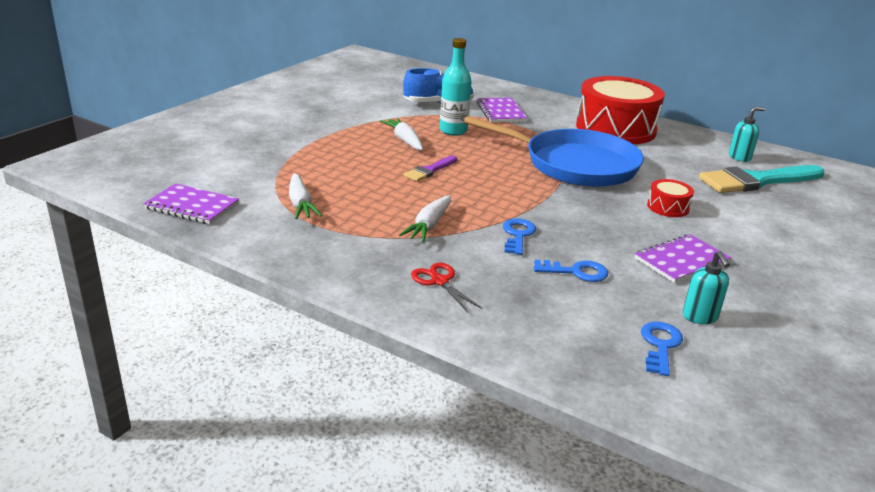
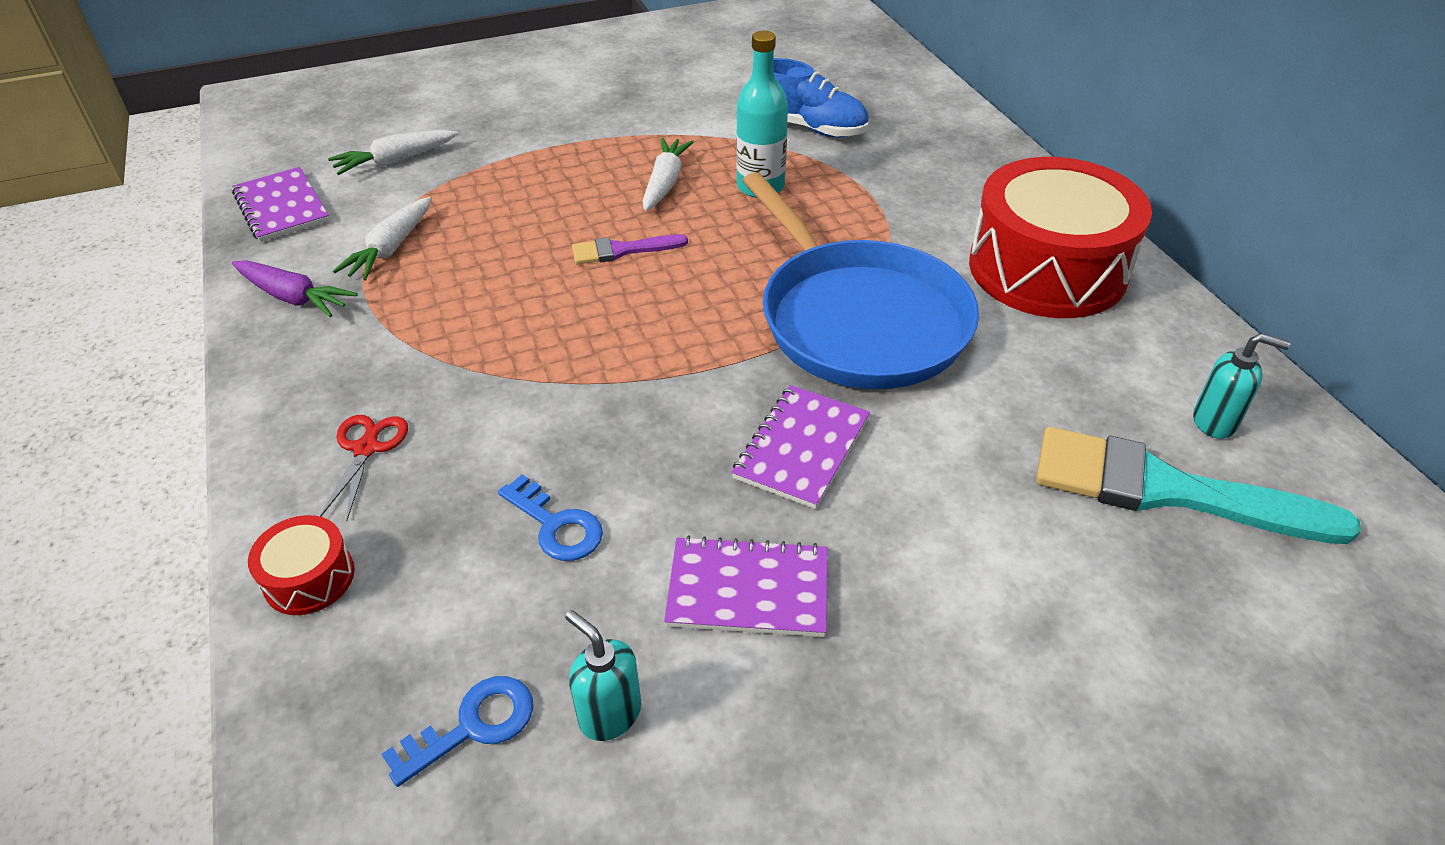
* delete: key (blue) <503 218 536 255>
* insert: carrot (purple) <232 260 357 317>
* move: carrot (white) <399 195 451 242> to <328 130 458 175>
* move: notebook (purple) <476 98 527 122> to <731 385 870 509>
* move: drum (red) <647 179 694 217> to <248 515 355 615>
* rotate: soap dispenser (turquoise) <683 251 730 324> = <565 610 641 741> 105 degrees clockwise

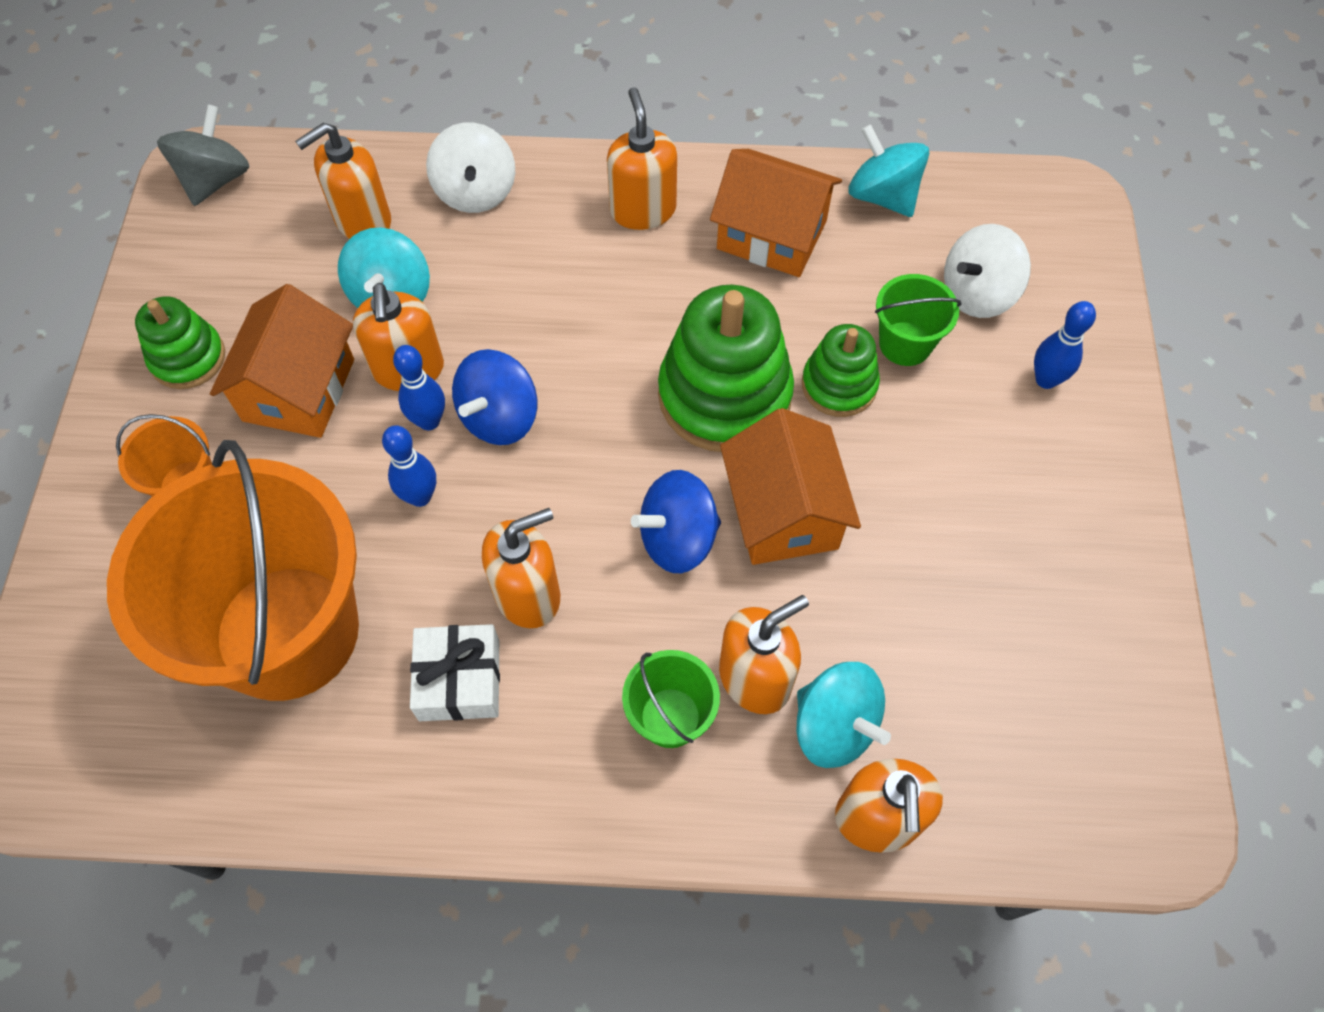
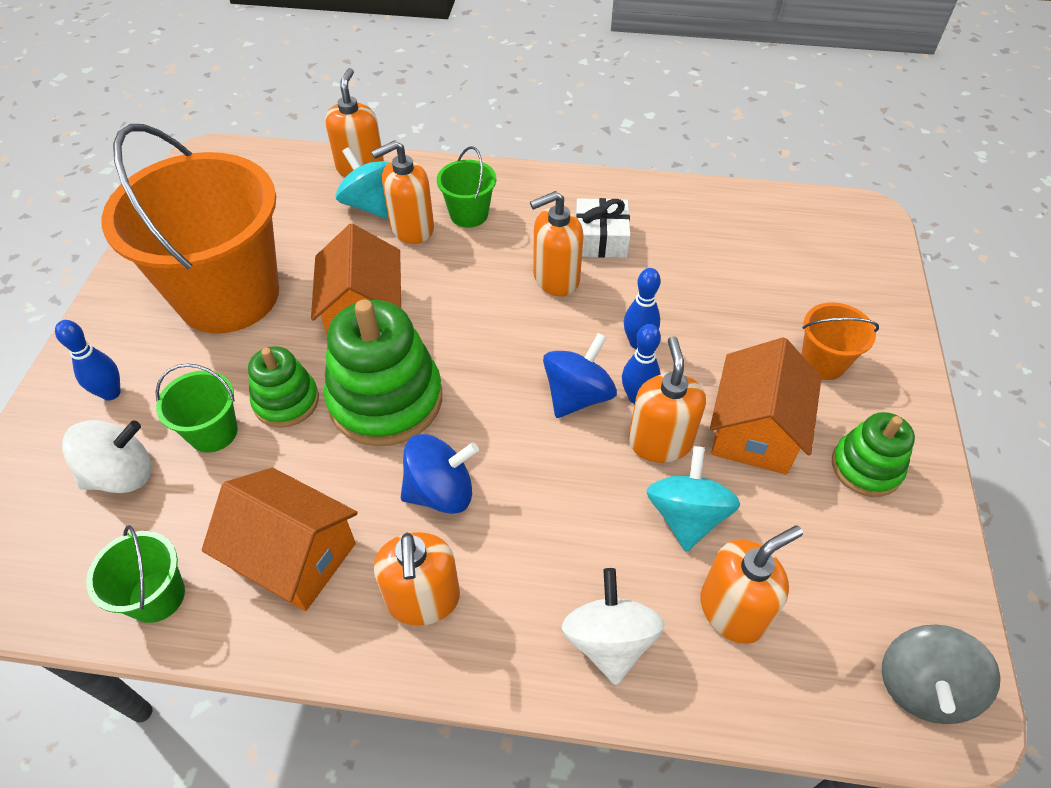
* move: bucket (orange) <107 440 359 701> to <101 124 279 333>
* move: spinning top (blue) <631 470 721 573> to <401 434 479 514>
* replace: spinning top (turquoise) <848 124 929 217> to bucket (green) <86 525 185 623>

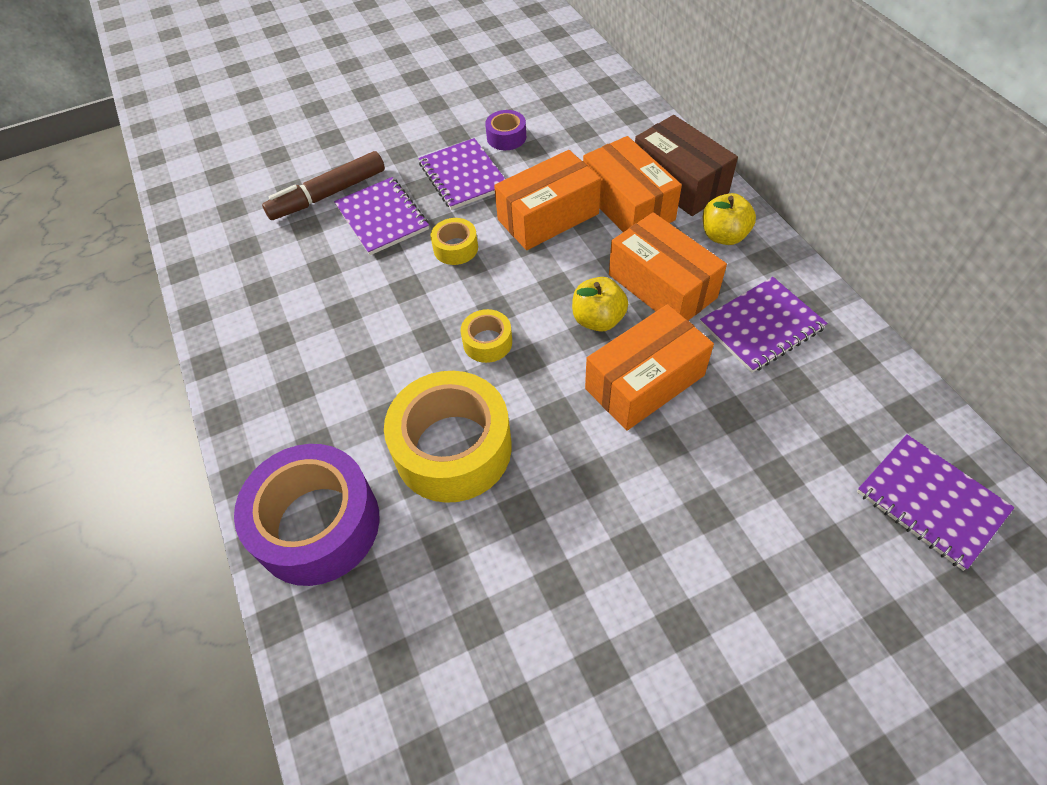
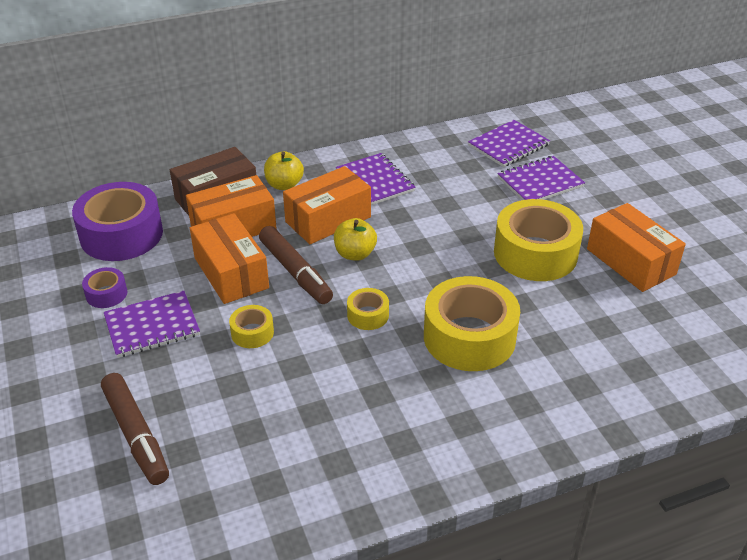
* insert: marker (brown) <259 226 333 304>
* insert: tape (yellow) <494 199 583 281>
* move: tape (purple) <234 444 380 586> to <72 182 163 261>
* move: notebook (purple) <334 177 429 255> to <497 156 585 200>
* move: box (orange) <585 304 714 431> to <587 203 686 292>

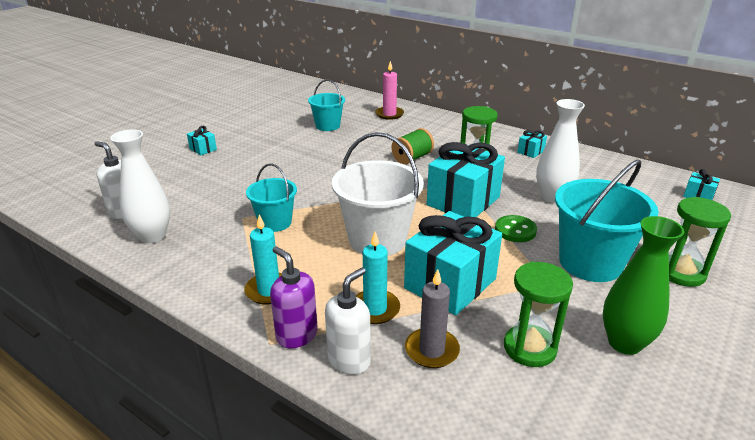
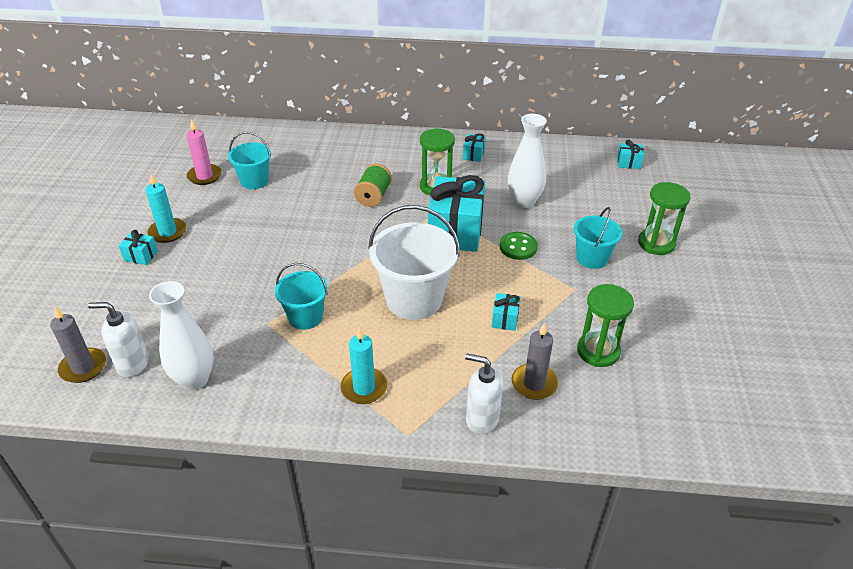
* delete: soap dispenser (purple) <270 246 318 348>
* delete: vase (green) <603 216 684 355>
* insert: candle (grey) <50 306 106 383>
* move: candle (turquoise) <356 232 400 324> to <145 173 186 243>
* move: candle (pink) <375 61 404 120> to <186 119 222 185>
* rotate: soap dispenser (white) <325 267 371 375> = <465 353 503 434> 75 degrees counterclockwise
* resize: gift (turquoise) <404 211 502 315> = <492 293 520 331> x0.43
* resize: bucket (turquoise) <555 160 659 282> = <574 207 622 269> x0.59

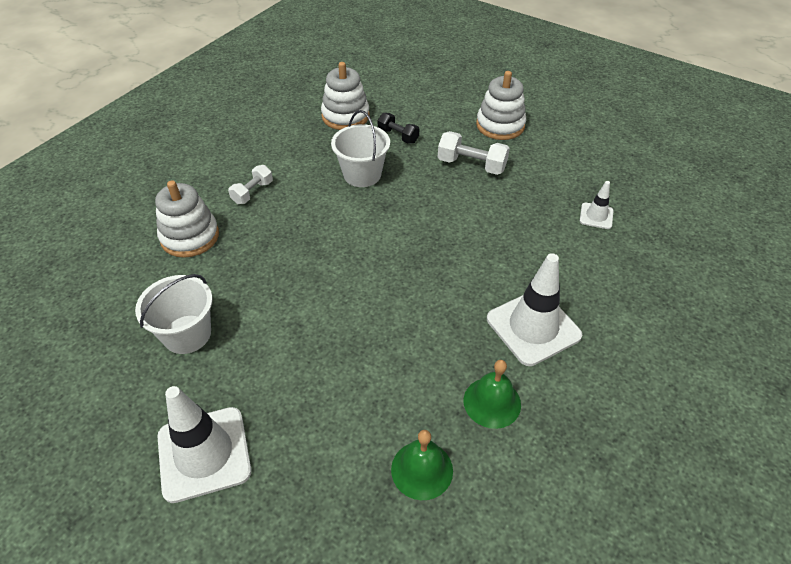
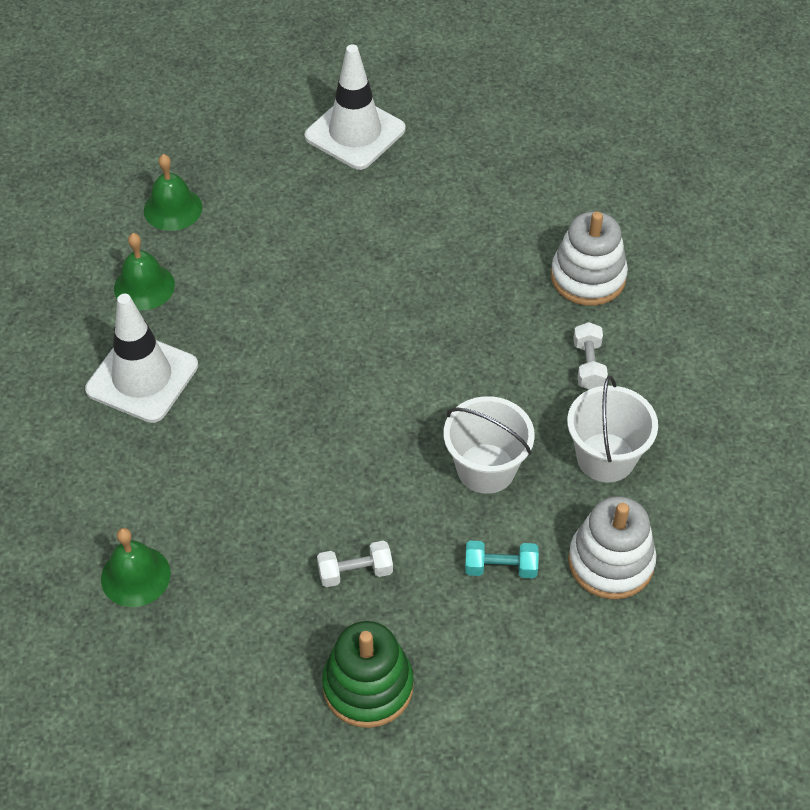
* move: bucket (white) <135 274 213 354> to <567 376 658 482>
* replace: traffic cone (white) <580 181 614 229> to bell (green) <101 528 171 607>
* recolor: dumbbell (black) <378 113 419 143> to dumbbell (turquoise) <465 541 539 579>
* recolor: stacking toy (white) <476 71 527 140> to stacking toy (green) <322 621 414 728>
* resize: dumbbell (white) <438 131 510 175> = <317 540 393 587> x0.66

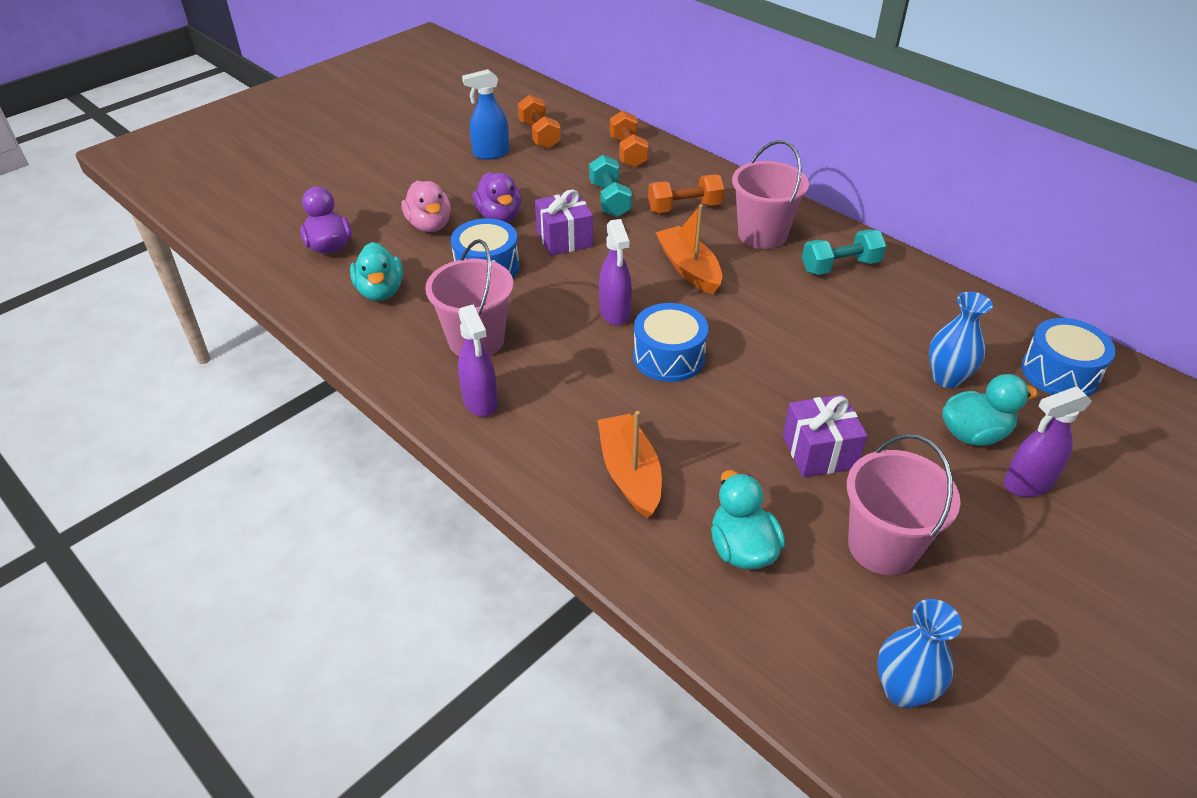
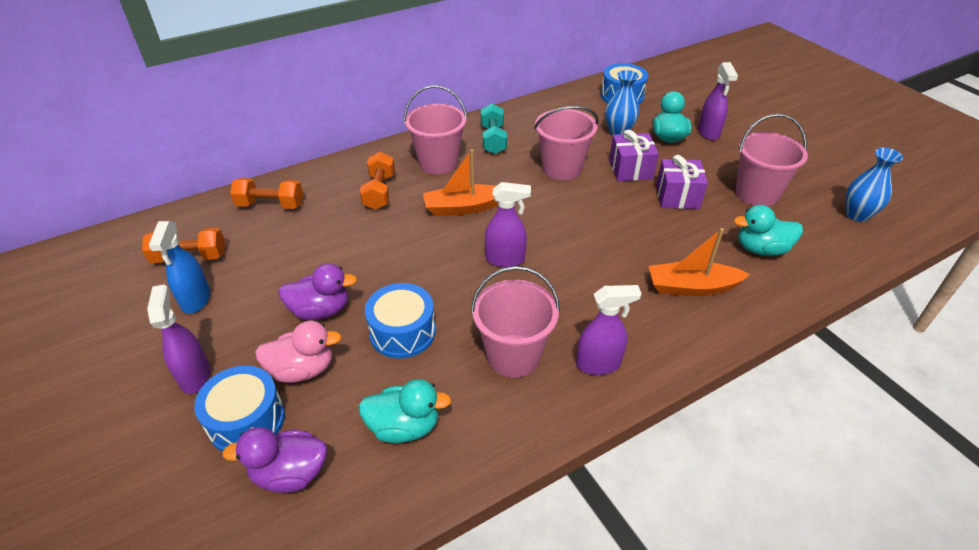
* delete: dumbbell (turquoise) <589 155 632 217>
* insert: spray bottle (purple) <147 284 211 394>
* insert: bucket (pink) <534 106 599 180>
* move: gift (purple) <535 189 593 256> to <609 130 659 181>
* move: drum (blue) <633 303 708 382> to <194 366 285 452>

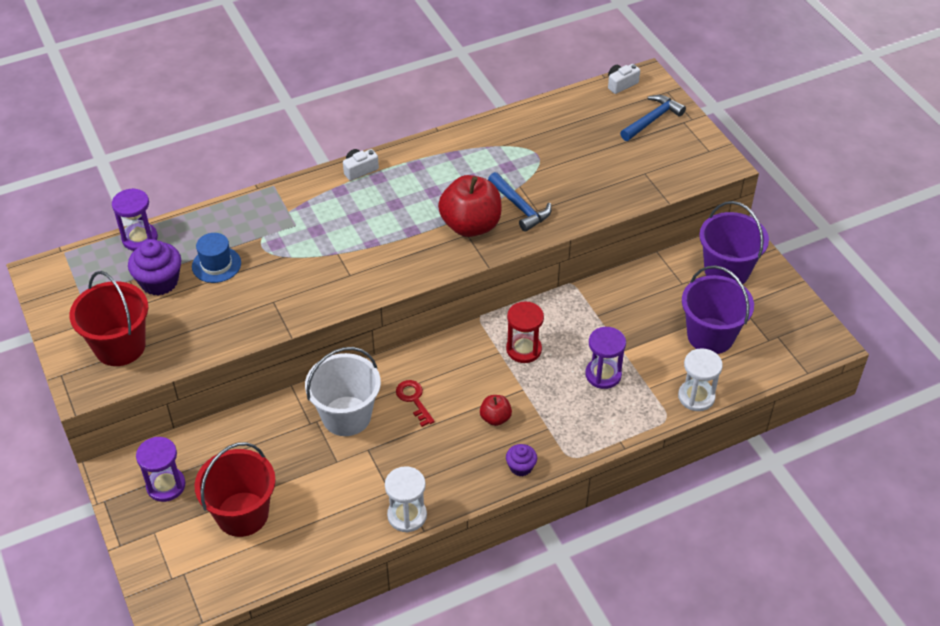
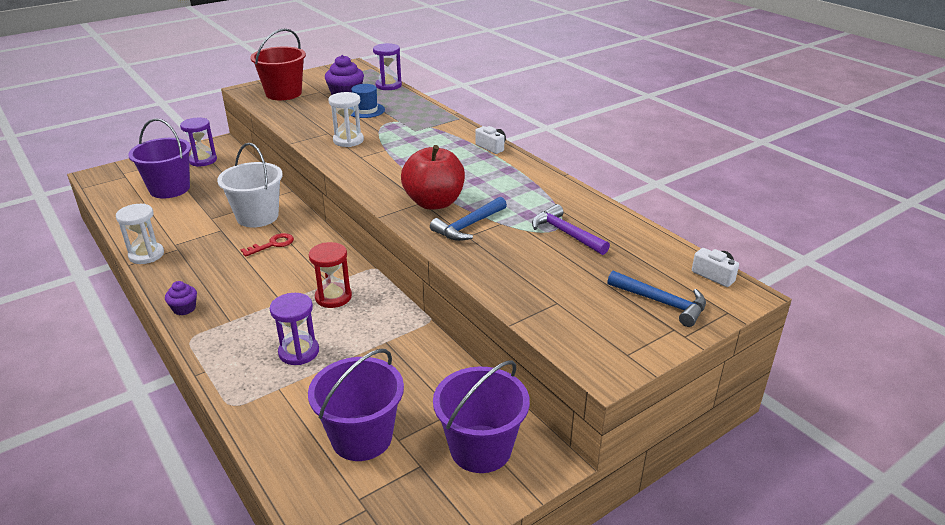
* delete: apple (red) <480 395 512 426>
* insert: hammer (purple) <532 204 610 255>
* move: hourglass (white) <678 348 723 411> to <328 92 364 147>
* recolor: bucket (red) <194 442 276 537> to bucket (purple) <128 118 191 198>

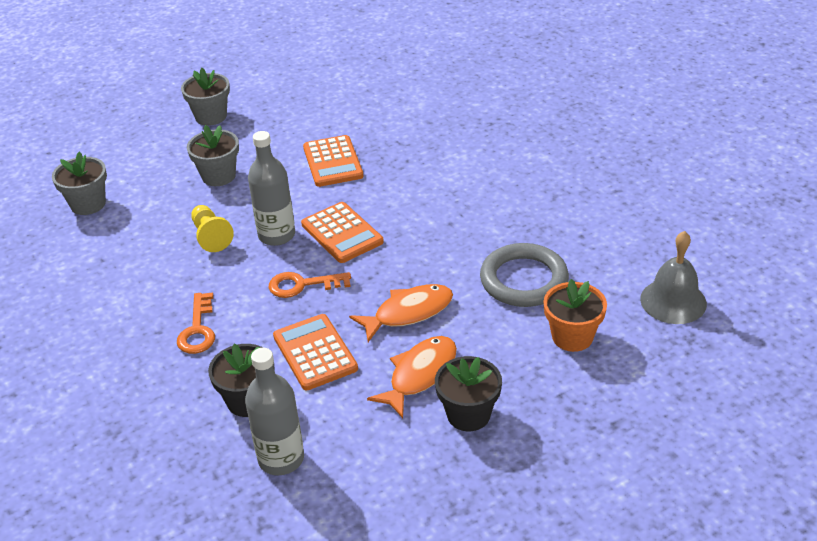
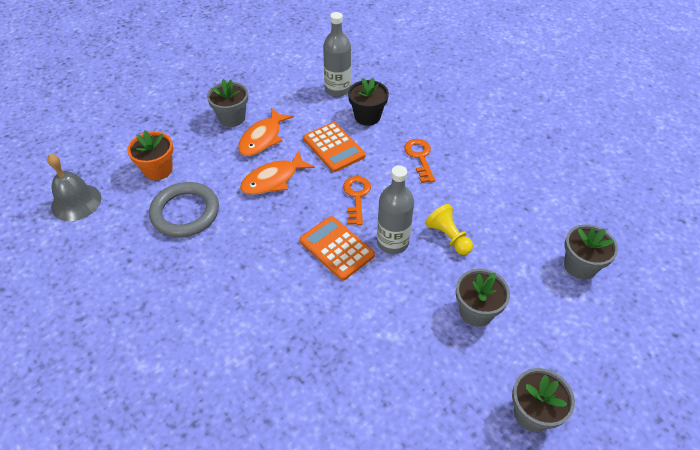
* delete: calculator (orange) <303 135 364 187>
* recolor: flower pot (black) <435 356 502 431> to flower pot (grey) <207 79 248 127>
* rotate: key (orange) <268 272 351 298> = <343 176 371 225> 75 degrees counterclockwise

